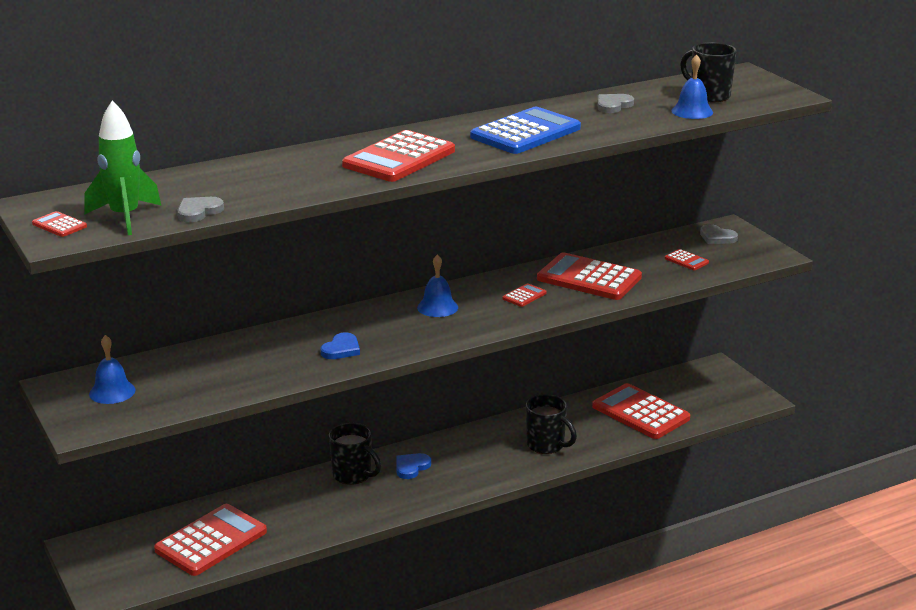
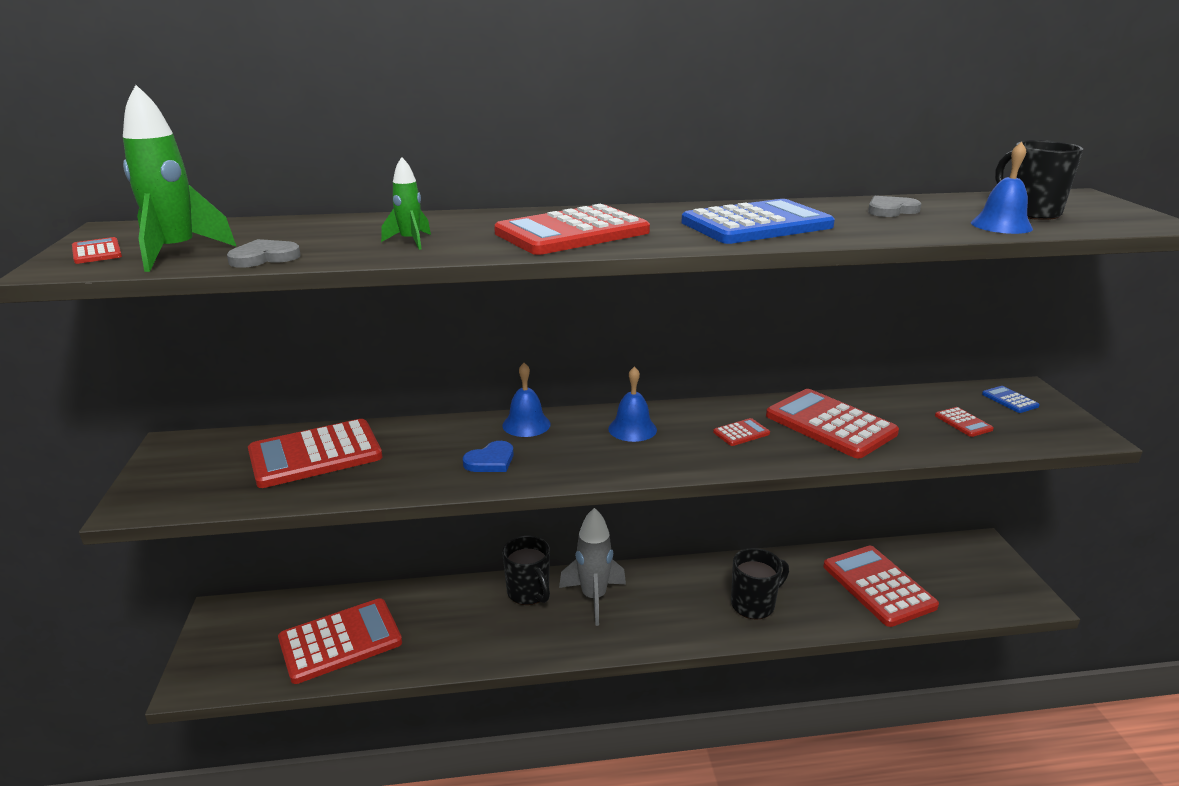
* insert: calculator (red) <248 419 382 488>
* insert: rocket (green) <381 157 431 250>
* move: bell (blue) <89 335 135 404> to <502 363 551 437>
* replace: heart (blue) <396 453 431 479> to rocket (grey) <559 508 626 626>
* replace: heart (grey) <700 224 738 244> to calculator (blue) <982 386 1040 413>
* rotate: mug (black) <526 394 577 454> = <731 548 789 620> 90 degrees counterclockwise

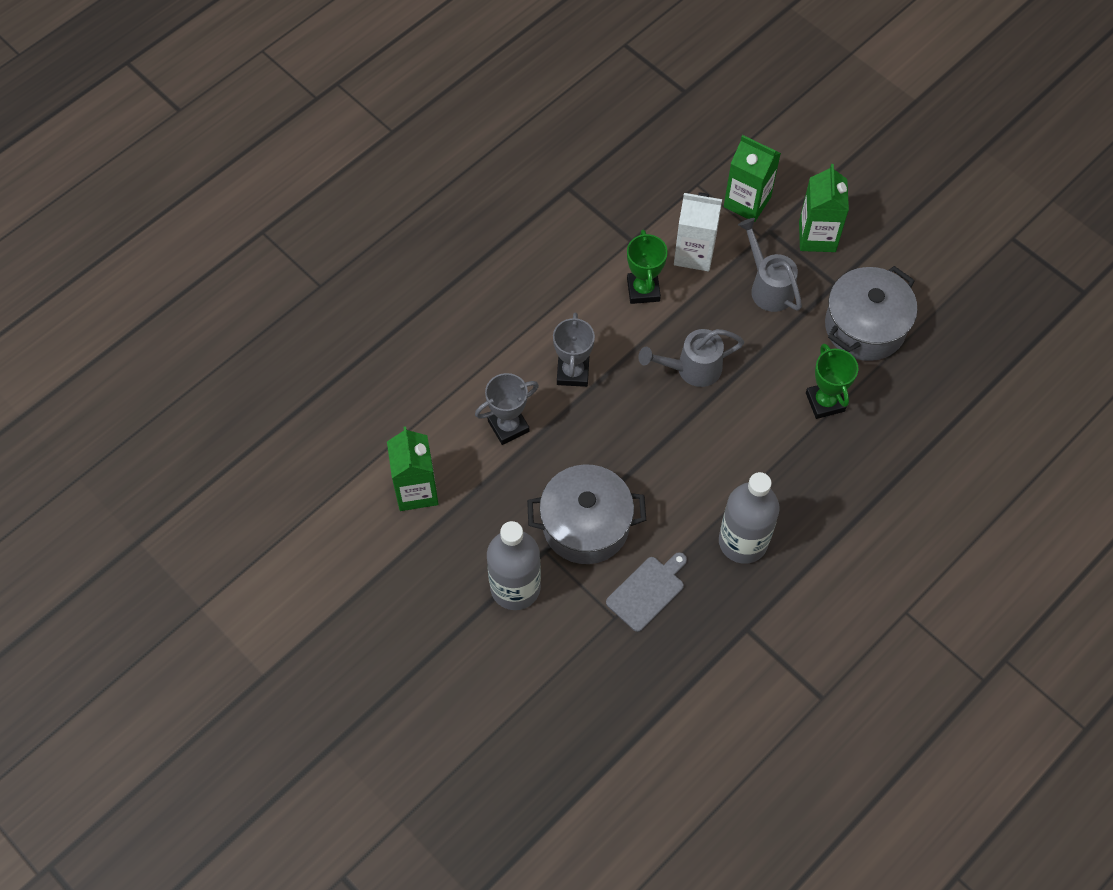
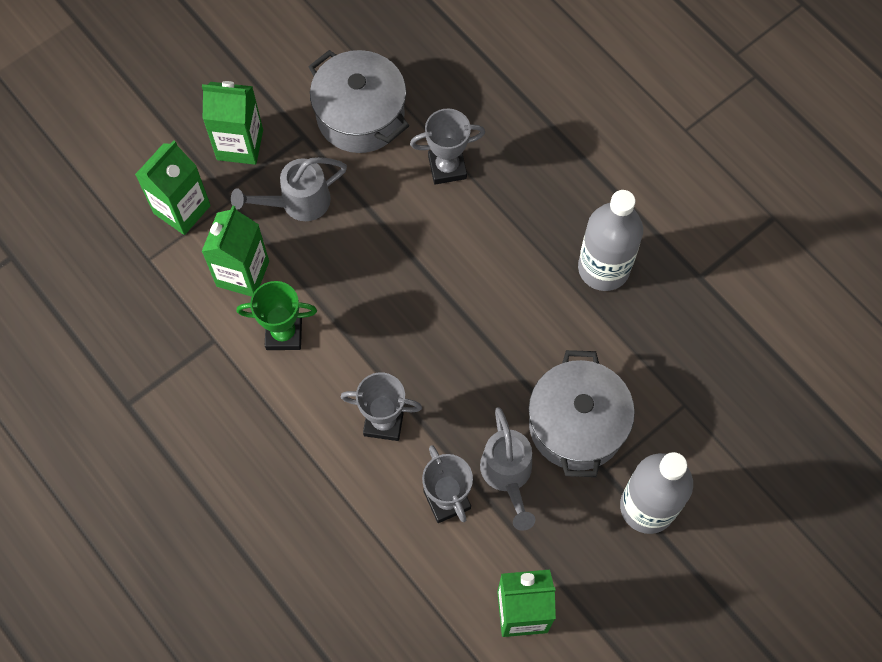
* delete: cutting board (grey) <606 552 687 632>
* move: watering can (grey) <638 329 744 387> to <480 407 535 531>
* recolor: carton (white) <674 193 722 271> to carton (green) <201 205 269 297>
* recolor: trophy (green) <806 343 858 419> to trophy (grey) <410 108 485 184>

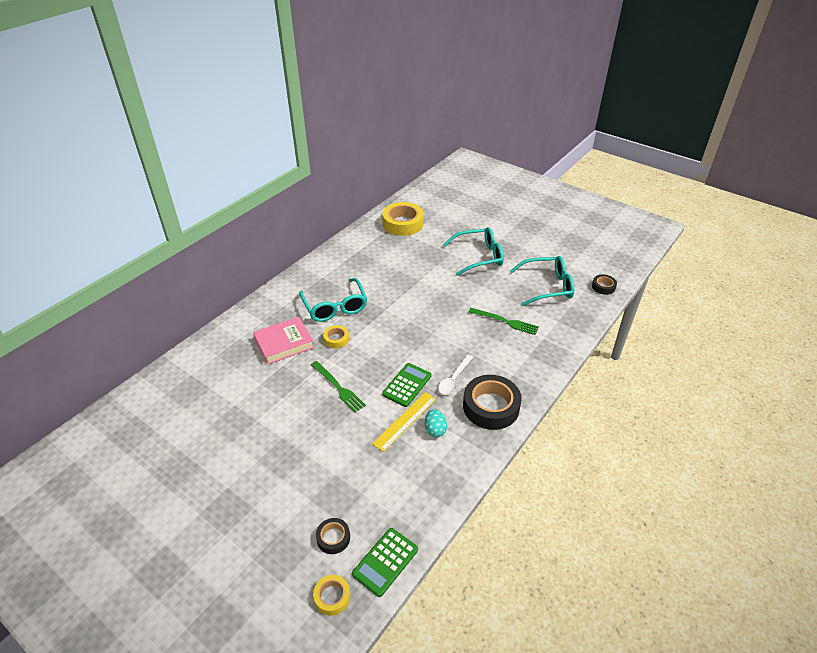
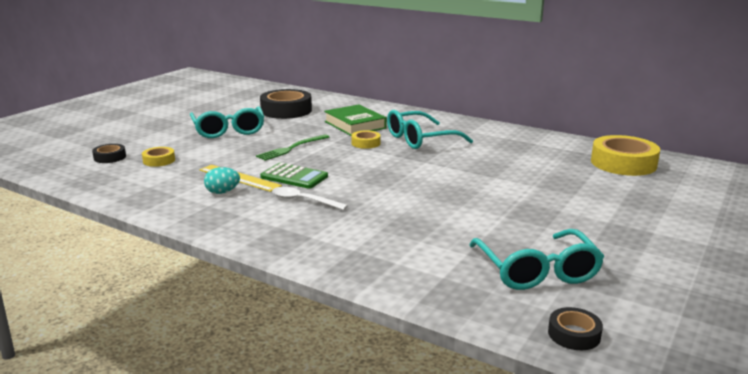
* delete: calculator (green) <352 528 418 597>
* delete: fork (green) <469 308 539 335>
* move: tape (yellow) <313 575 350 616> to <142 147 175 167>
* move: glasses (turquoise) <443 227 504 276> to <190 107 264 138>
* move: tape (black) <463 375 522 430> to <260 89 312 119>
* recolor: book (pink) <253 317 314 365> to book (green) <324 104 387 136>

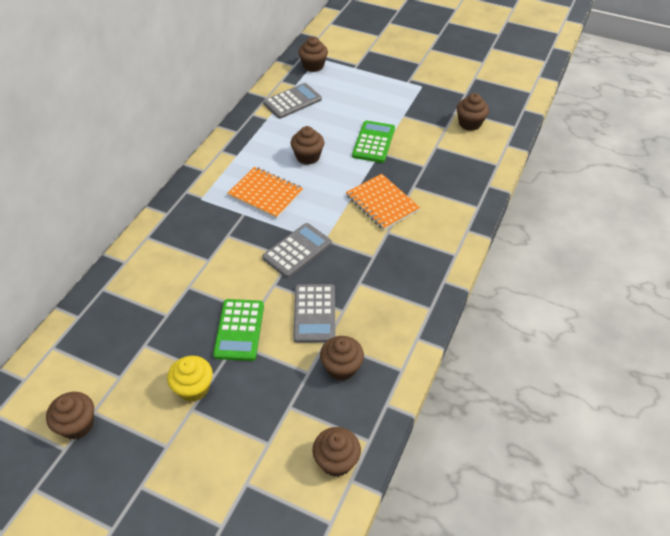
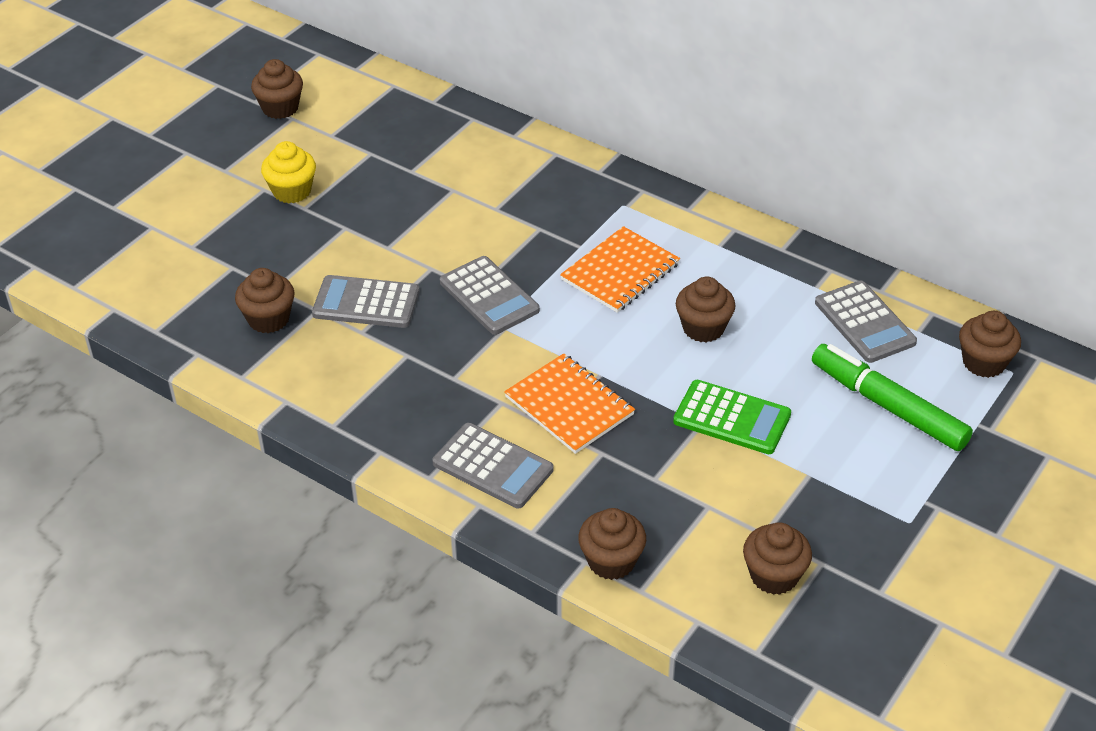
* delete: calculator (green) <213 299 264 361>
* insert: calculator (grey) <432 423 553 509>
* insert: marker (green) <812 344 973 451>
* move: cupcake (brown) <312 427 361 477> to <578 508 646 580>
* rotate: notebook (orange) <346 174 420 230> = <504 353 635 454> 75 degrees clockwise

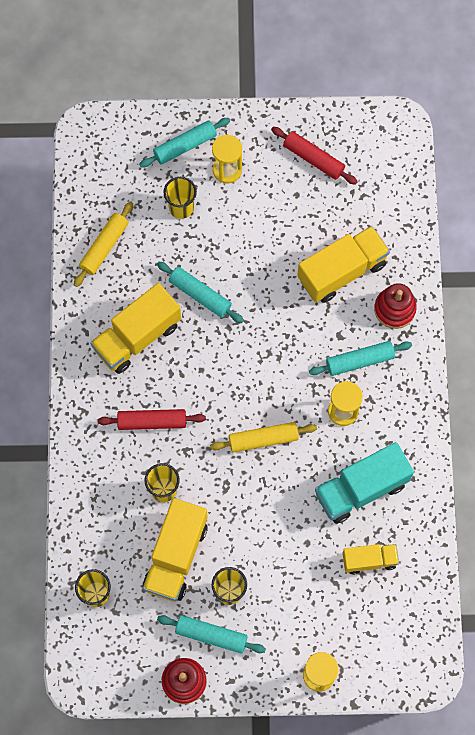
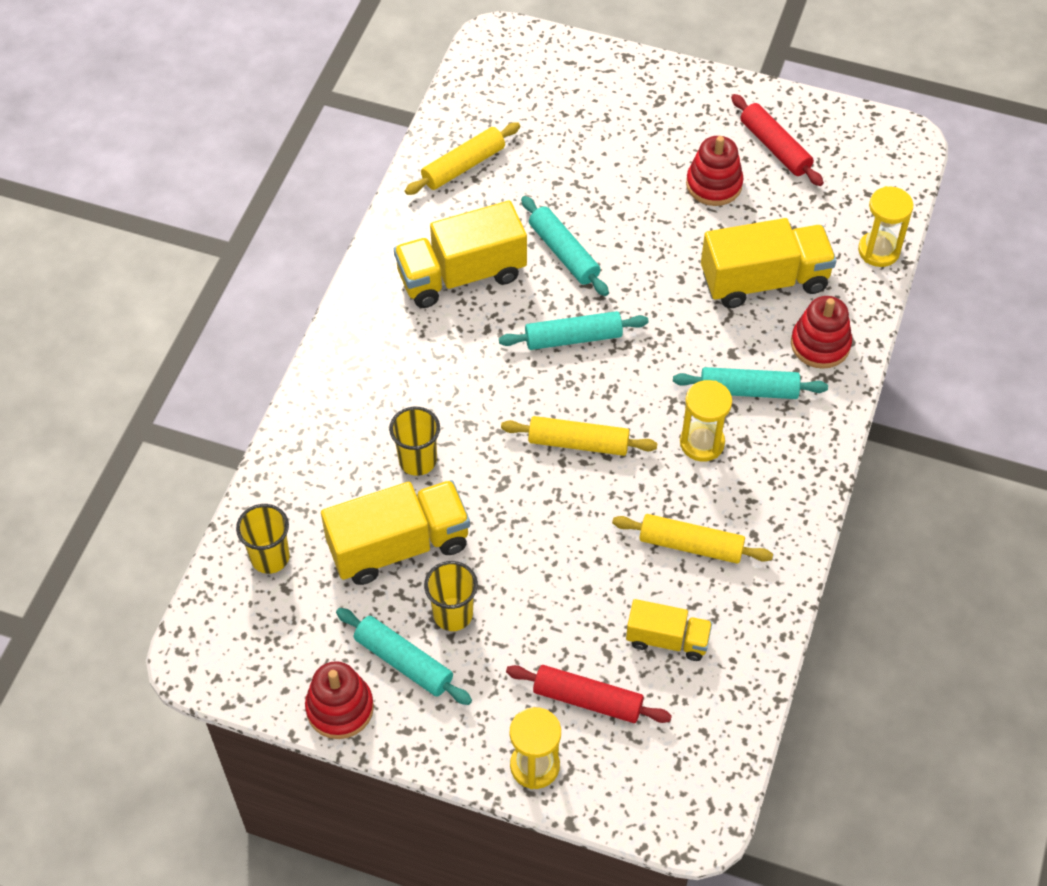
* delete: cup (yellow) <163 177 197 219>
* insert: stacking toy (red) <686 136 744 206>
* move: rolling pin (red) <98 409 206 430> to <506 665 672 723>
* move: rolling pin (turquoise) <139 118 230 168> to <499 311 649 350>
* move: hourglass (yellow) <212 135 242 184> to <858 186 914 267>
* replace: truck (turquoise) <315 442 414 524> to rolling pin (yellow) <612 514 773 564>
* rotate: truck (yellow) <143 498 208 602> = <321 480 470 585> 150 degrees counterclockwise

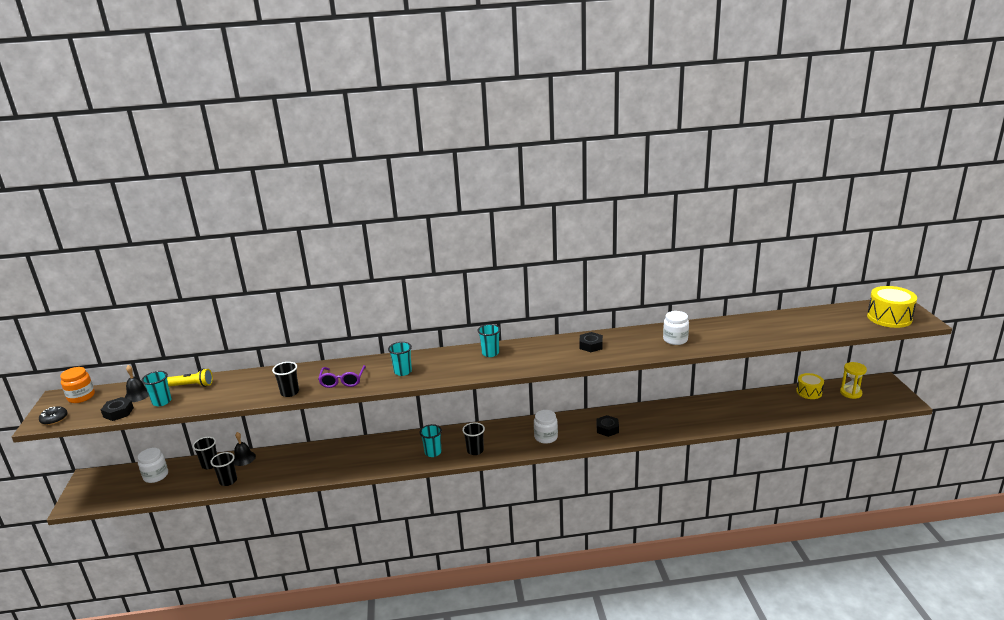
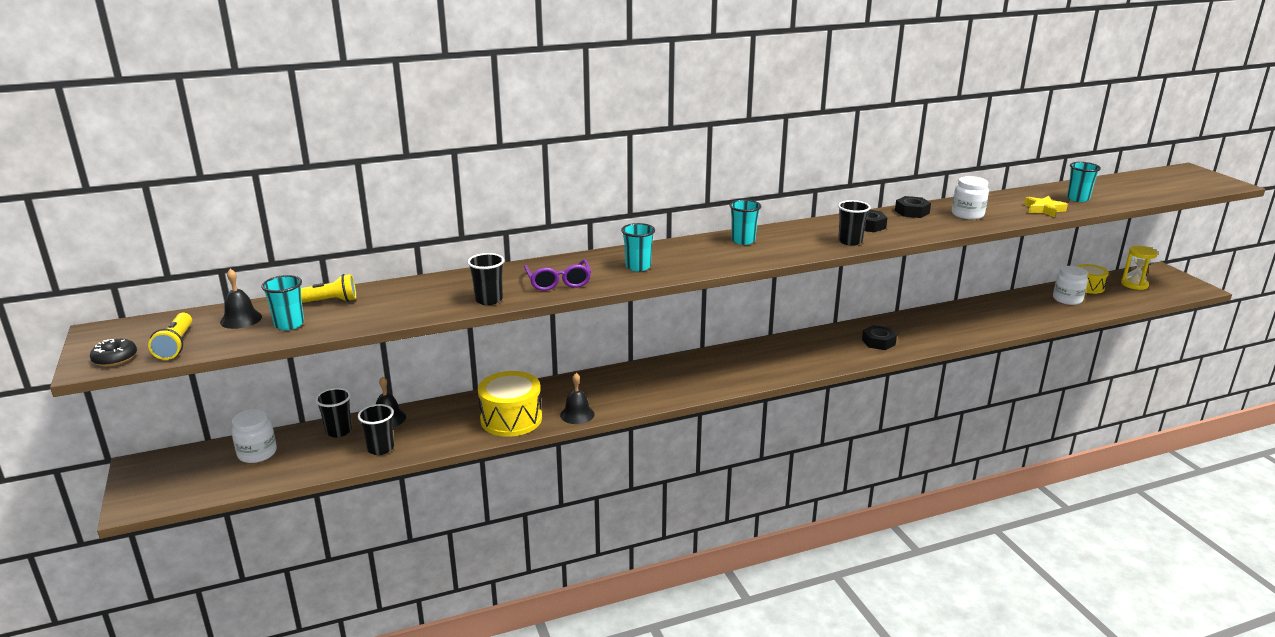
* delete: jar (orange) <60 367 95 403>
* insert: flashlight (yellow) <148 313 192 360>
* insert: bell (black) <560 373 595 424>
* insert: star (yellow) <1024 196 1068 217>
* move: nut (black) <101 397 134 421> to <895 196 931 218>
* move: cup (turquoise) <419 424 442 457> to <1067 162 1101 202>
* move: cup (black) <462 422 485 455> to <838 200 870 246>
* move: jar (white) <534 410 558 444> to <1053 266 1088 305>
* move: drum (yellow) <867 286 917 328> to <478 371 542 437>

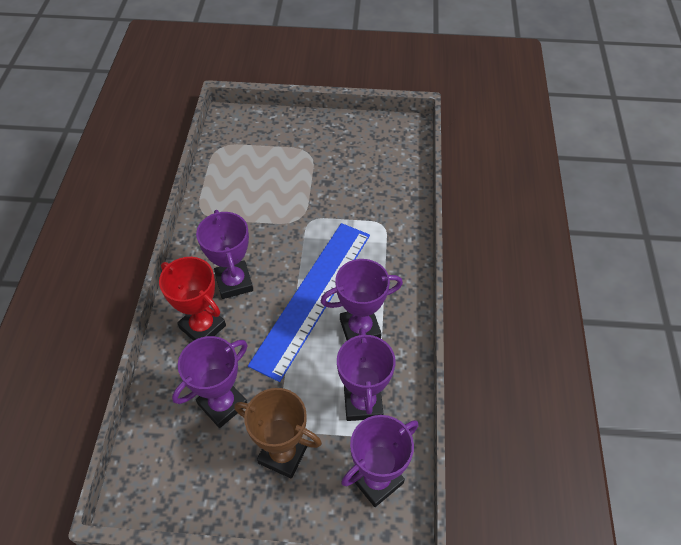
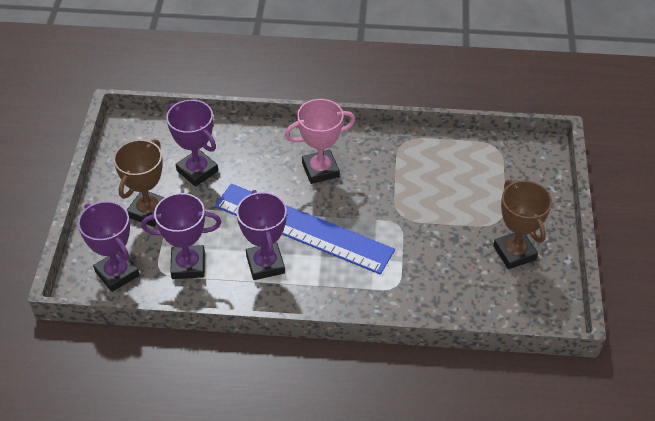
* delete: trophy (red) <159 257 226 341>
* insert: trophy (brown) <493 179 552 269>
* recolor: trophy (purple) <196 210 253 299> to trophy (pink) <285 99 355 184>

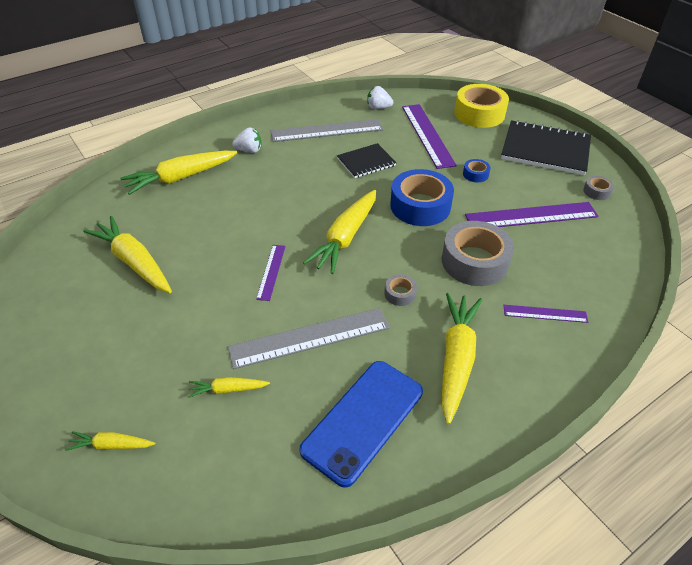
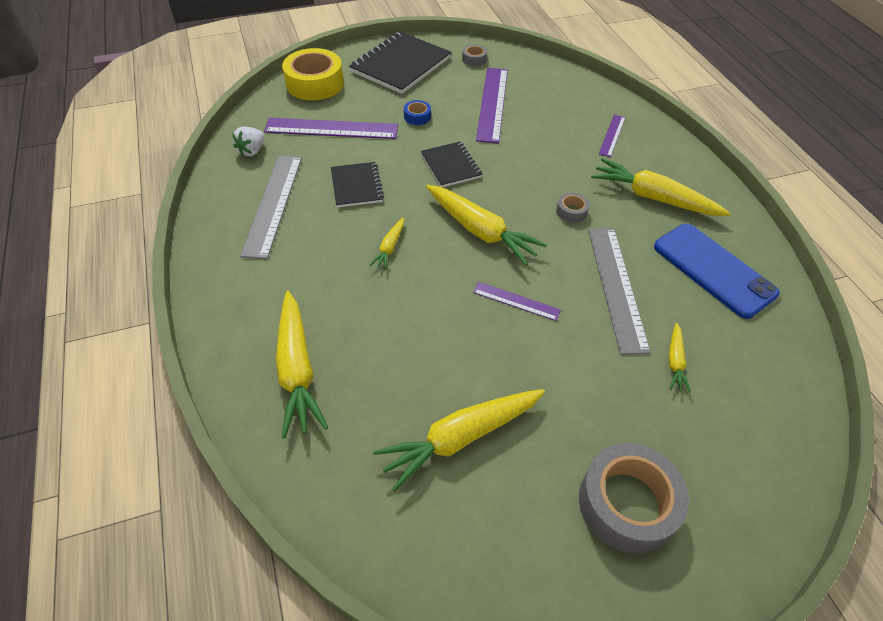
* delete: strawberry (white) <232 128 261 153>
* move: carrot (yellow) <65 431 155 451> to <369 218 404 270>
* move: tape (grey) <442 221 514 286> to <579 443 689 554>
* replace: tape (blue) <390 169 454 226> to notebook (black) <421 141 482 187>

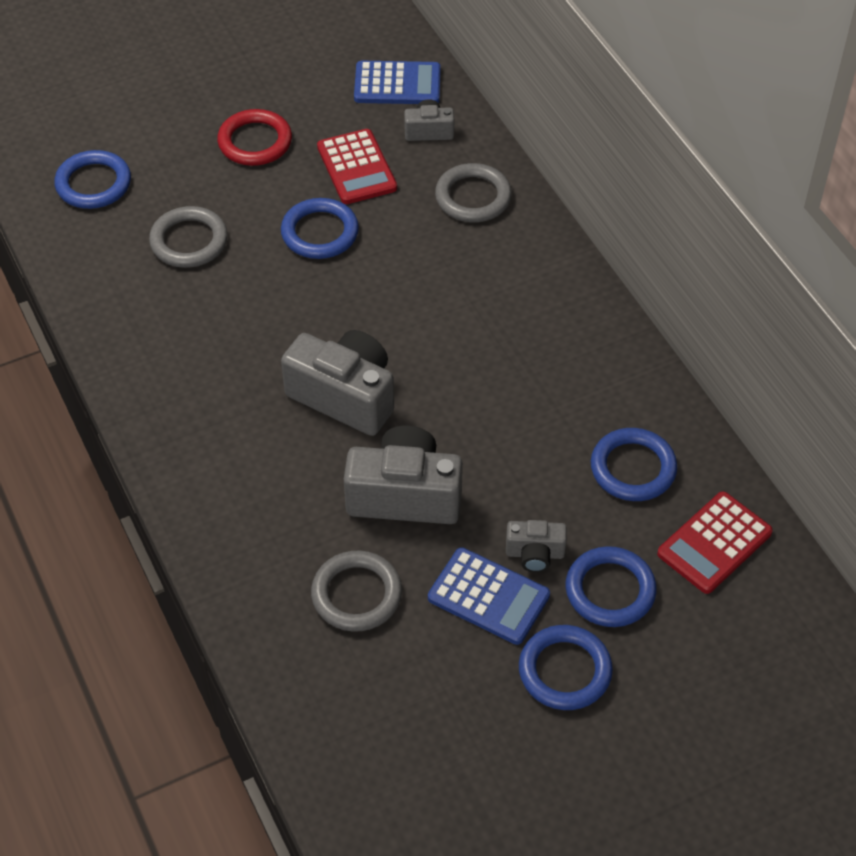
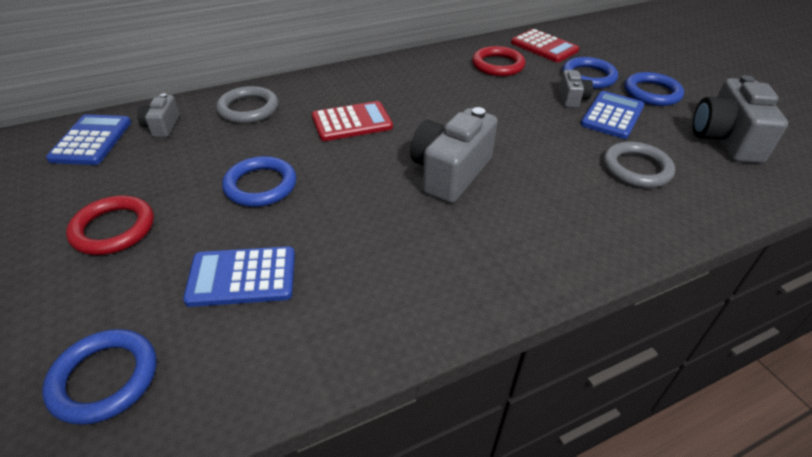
* move: calculator (red) <317 129 397 204> to <312 101 393 141>
* move: camera (grey) <344 426 463 524> to <693 75 788 164>
* replace: ring (grey) <149 206 228 268> to calculator (blue) <183 246 295 307>
* recolor: ring (blue) <591 428 677 501> to ring (red) <472 46 525 76>

